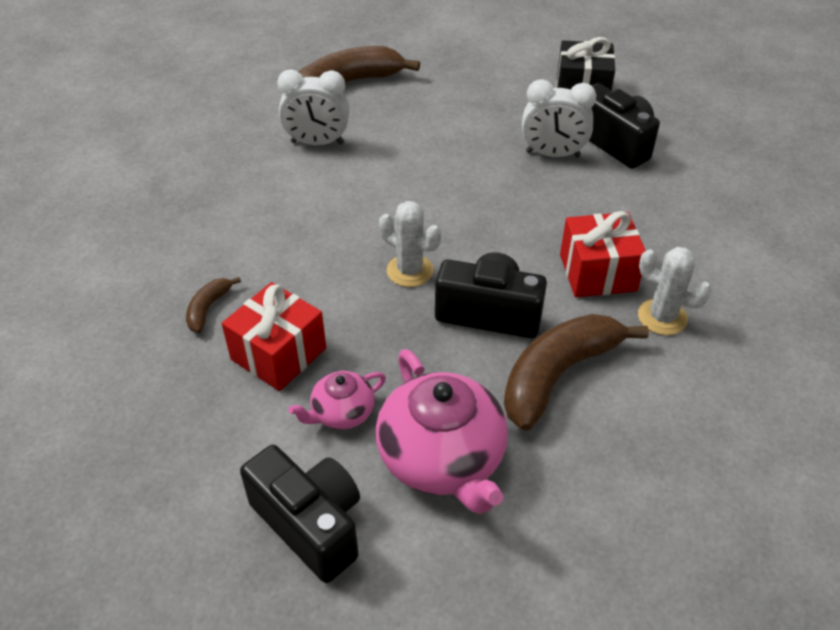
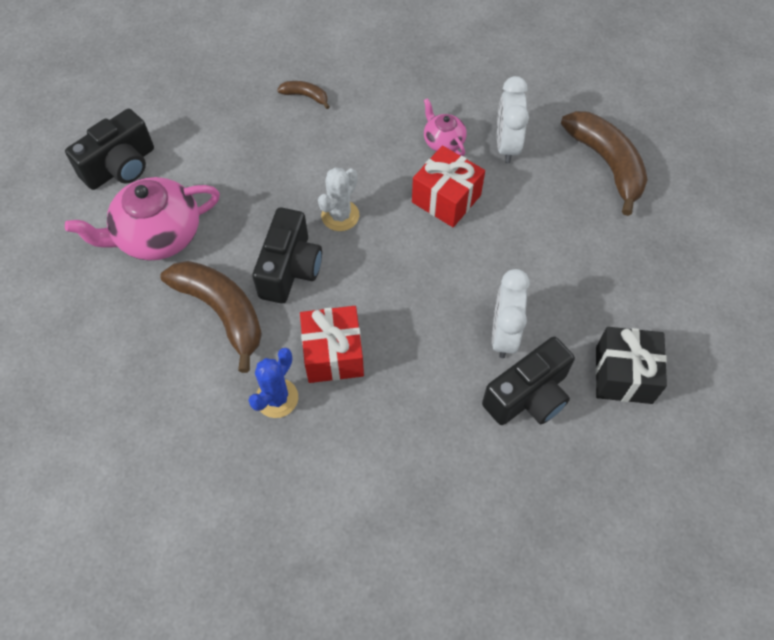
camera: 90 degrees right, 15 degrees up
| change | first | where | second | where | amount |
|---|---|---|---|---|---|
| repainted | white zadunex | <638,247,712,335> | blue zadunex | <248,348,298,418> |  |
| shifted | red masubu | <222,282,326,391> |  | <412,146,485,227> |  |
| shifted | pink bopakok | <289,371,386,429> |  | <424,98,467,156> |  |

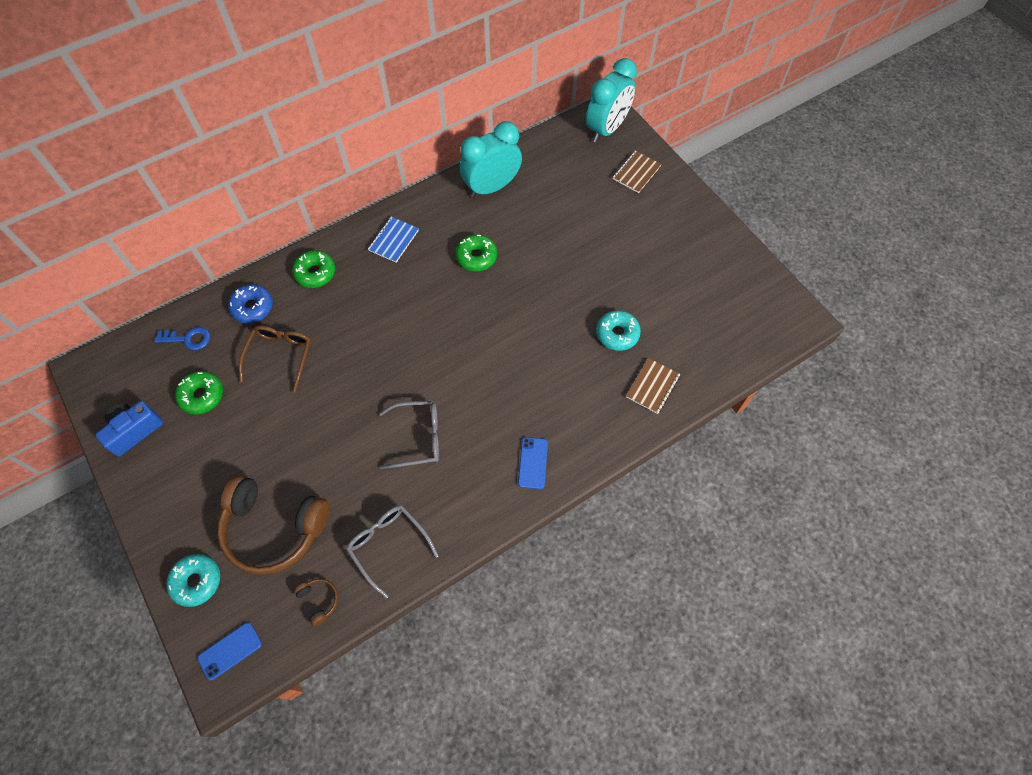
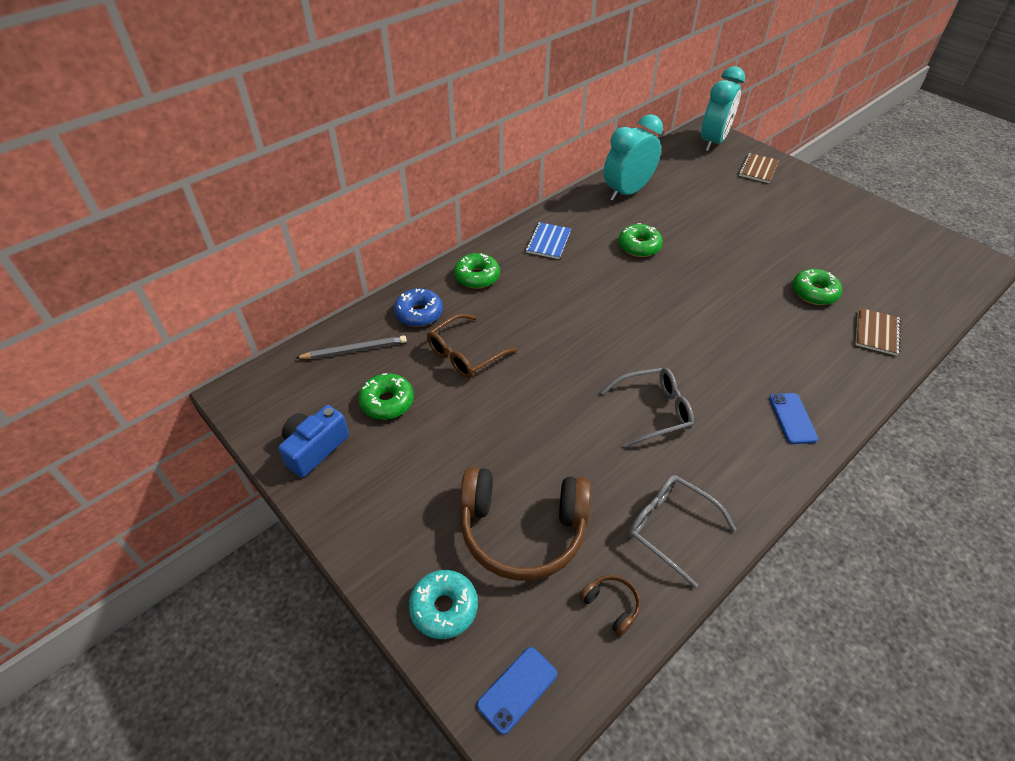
camera: 10 degrees left, 15 degrees down
| change | first | where | second | where | amount |
|---|---|---|---|---|---|
| repainted | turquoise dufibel | <596,310,641,351> | green dufibel | <792,269,842,305> |  |
| rotated | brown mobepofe | <239,326,311,393> |  | <427,314,518,378> | 135 degrees counterclockwise |
| swapped | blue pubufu | <154,327,210,350> | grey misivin | <296,336,407,359> |  |

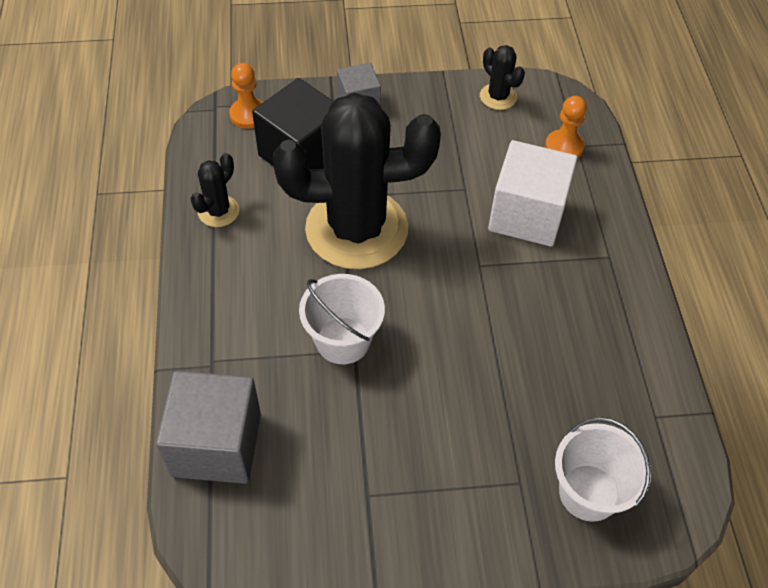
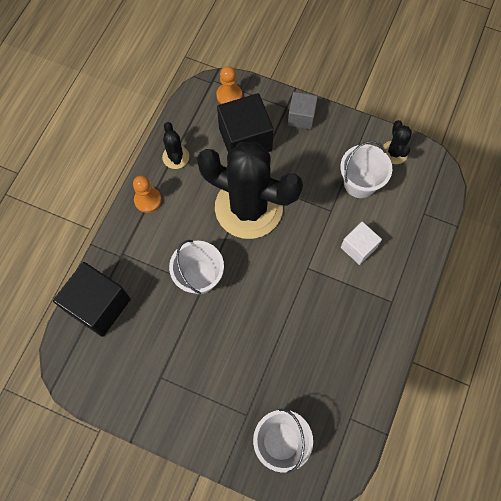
camera: 30 degrees right, 15 degrees up
| change | first | where | second | where | amount |
|---|---|---|---|---|---|
| shifted | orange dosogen | <545,96,587,159> |  | <133,175,162,213> |  |
| scaled | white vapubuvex | <488,140,577,247> |  | <341,222,382,265> | x0.58 |
| rotated | black zadunex | <191,153,239,227> |  | <162,122,189,169> | 75 degrees counterclockwise |
| repainted | grey vapubuvex | <156,371,261,484> | black vapubuvex | <53,262,131,337> |  |
| new |  |  | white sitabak | <340,141,392,198> |  |

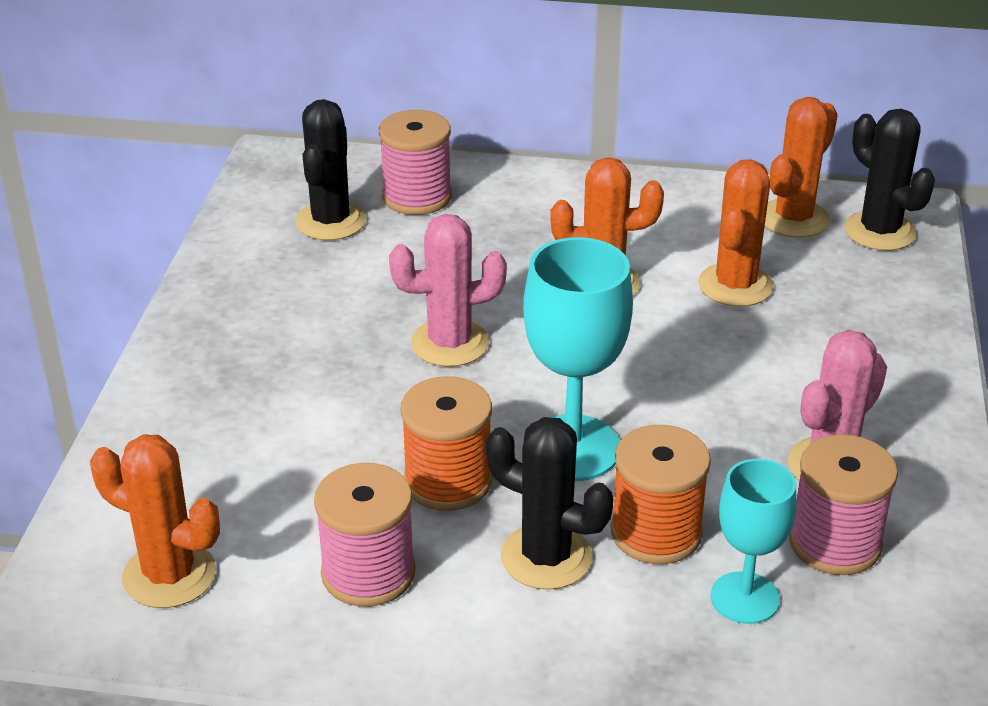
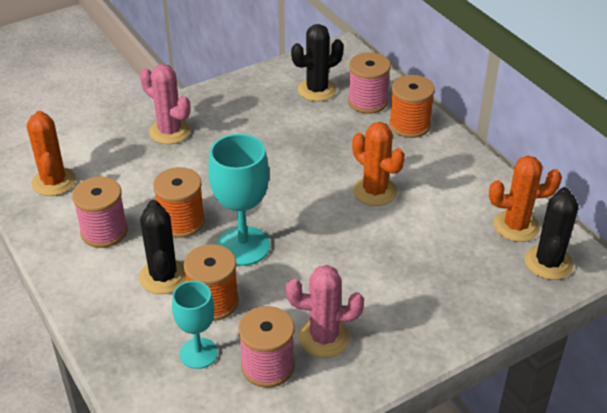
camera: 50 degrees right, 5 degrees up
| change | first | where | second | where | amount |
|---|---|---|---|---|---|
| gone | orange zadunex | <698,159,774,307> |  |  |  |
| shifted | pink zadunex | <389,214,507,367> |  | <140,64,191,144> |  |
| new |  |  | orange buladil | <389,75,435,138> |  |

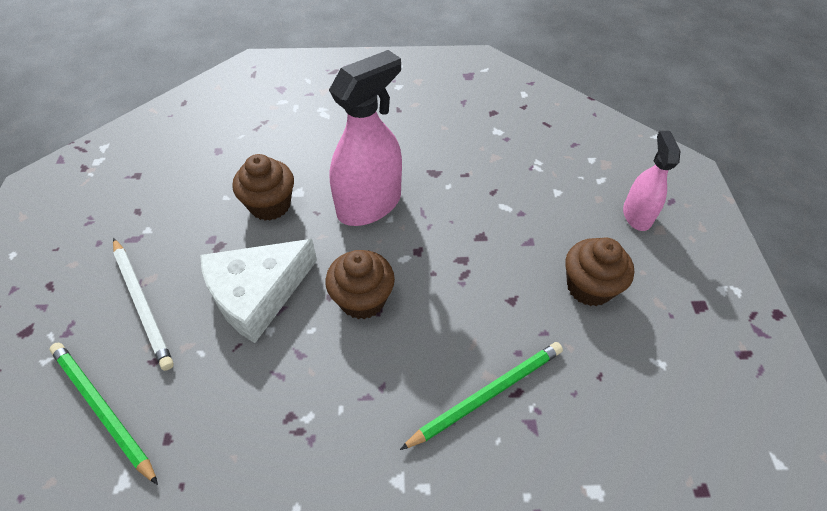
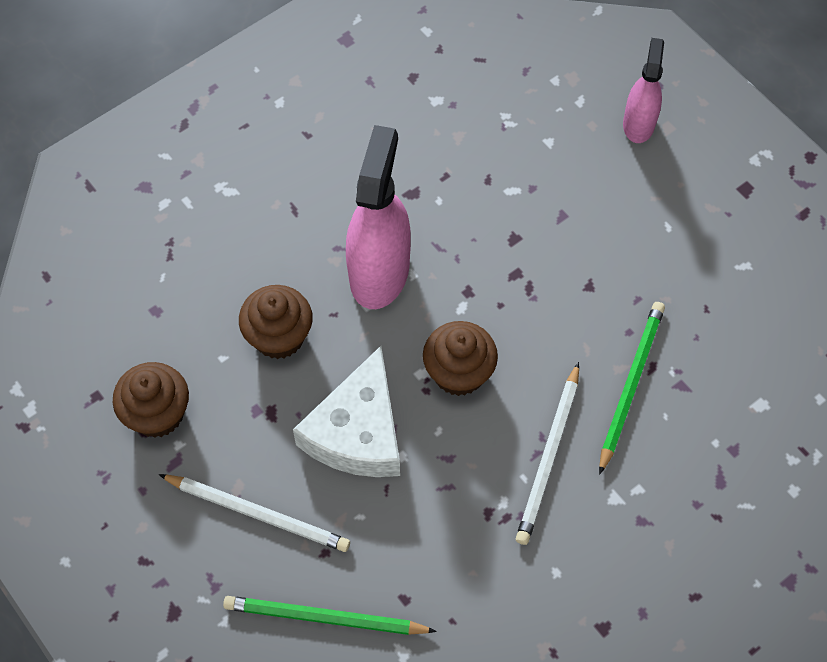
camera: 35 degrees left, 10 degrees up
| change | first | where | second | where | amount |
|---|---|---|---|---|---|
| rotated | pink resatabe | <623,131,681,231> |  | <623,38,664,143> | 45 degrees clockwise |
| shifted | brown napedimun | <565,238,634,306> |  | <113,362,189,438> |  |
| new |  |  | white misivin | <516,362,579,545> |  |

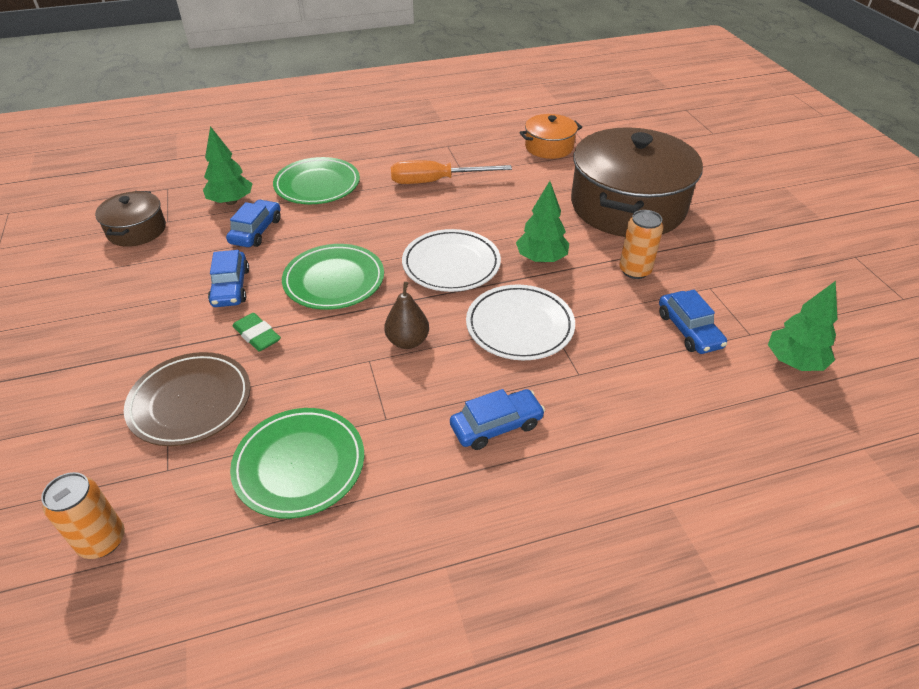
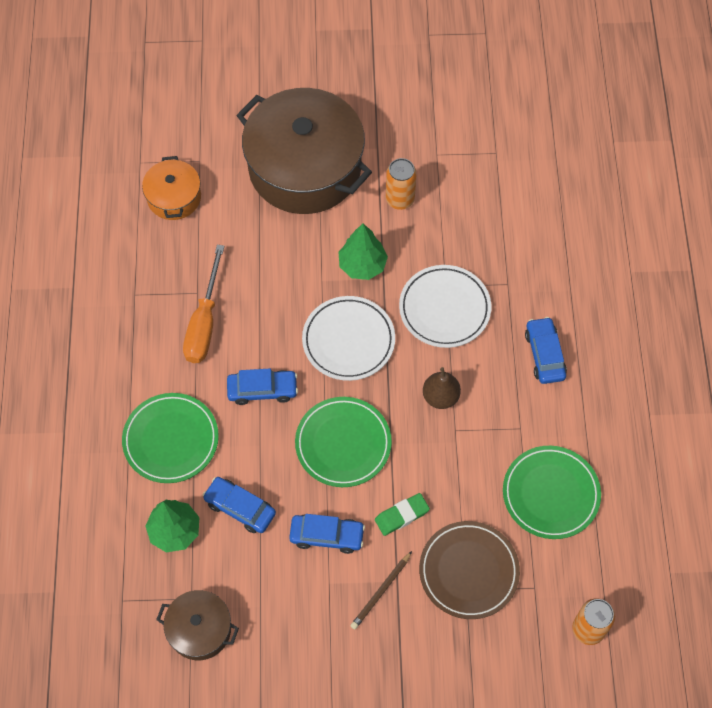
camera: 75 degrees left, 20 degrees up
| change | first | where | second | where | amount |
|---|---|---|---|---|---|
| gone | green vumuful | <768,281,837,371> |  |  |  |
| shifted | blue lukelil | <659,290,727,354> |  | <227,369,298,405> |  |
| new |  |  | brown misivin | <350,551,412,629> |  |

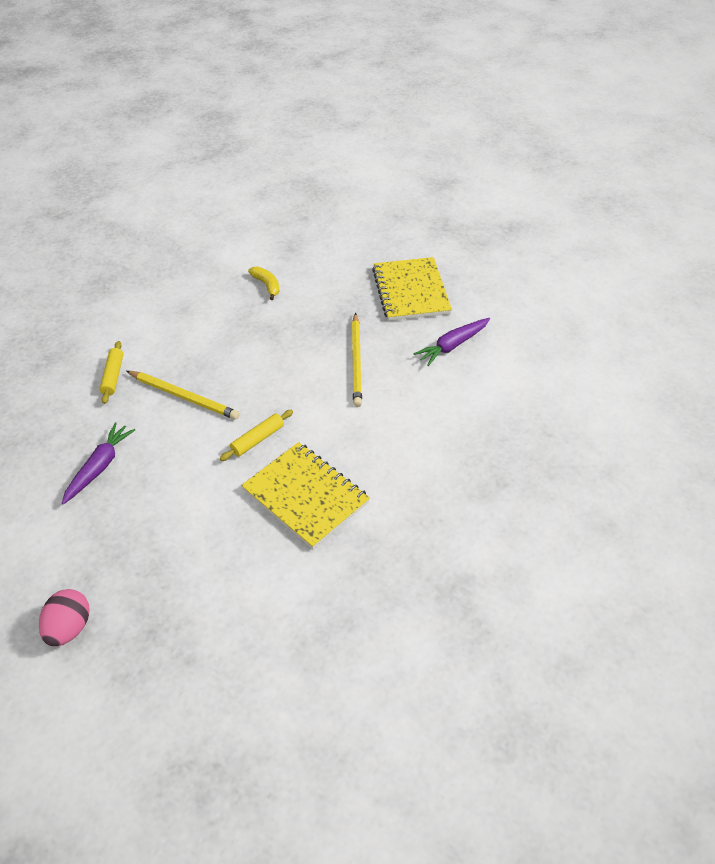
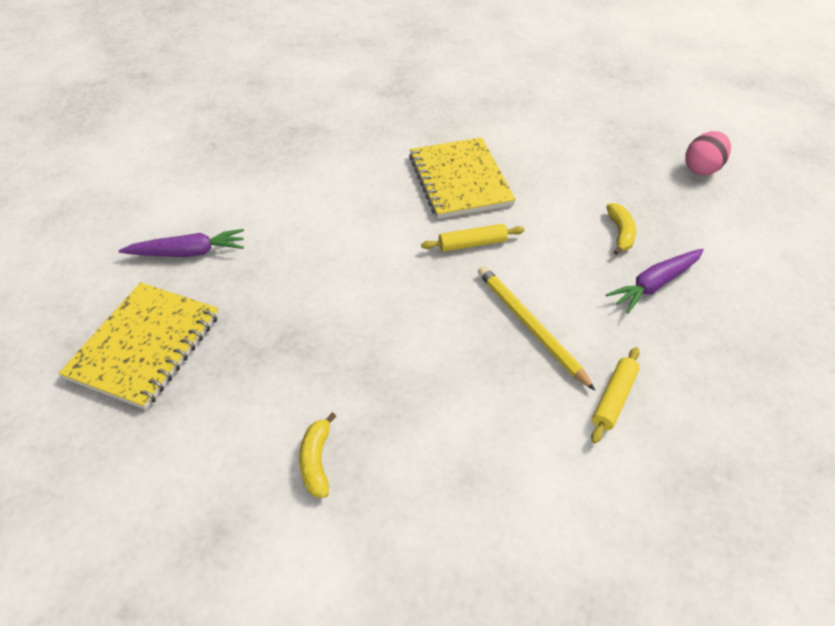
camera: 150 degrees left, 0 degrees up
| change | first | where | second | where | amount |
|---|---|---|---|---|---|
| gone | yellow misivin | <352,313,362,407> |  |  |  |
| new |  |  | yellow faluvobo | <606,203,636,255> |  |

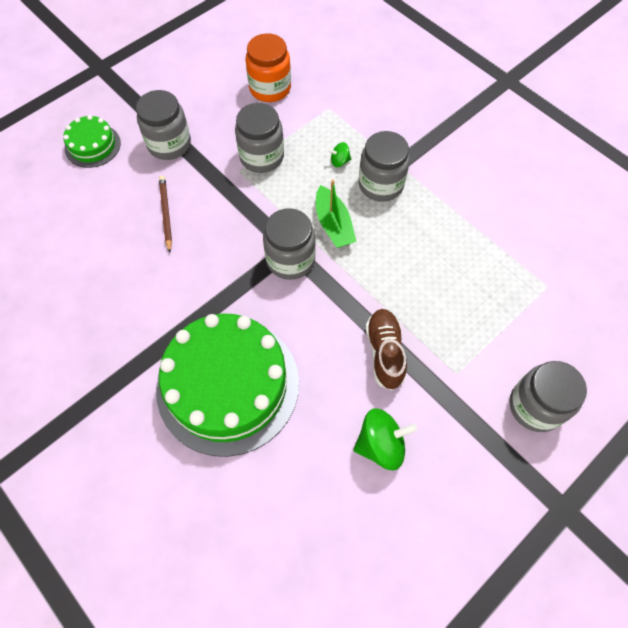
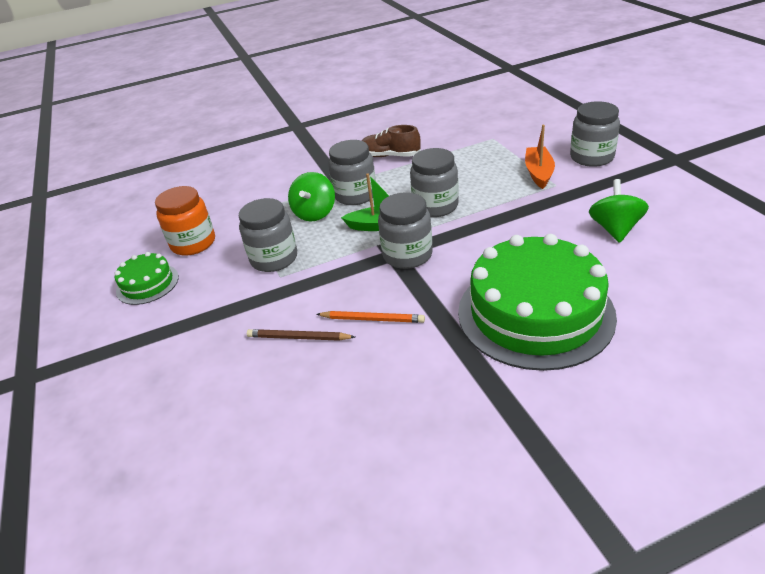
camera: 65 degrees left, 25 degrees down
| change | first | where | second | where | amount |
|---|---|---|---|---|---|
| shifted | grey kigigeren | <136,90,191,160> |  | <410,148,459,217> |  |
| shifted | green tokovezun | <63,115,121,168> |  | <114,252,179,305> |  |
| scaled | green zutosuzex | <328,142,351,167> |  | <288,172,335,222> | x1.95 |
| shifted | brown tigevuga | <366,309,407,390> |  | <362,125,421,157> |  |
| new |  |  | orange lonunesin | <525,125,555,189> |  |
| new |  |  | orange misivin | <316,311,425,323> |  |

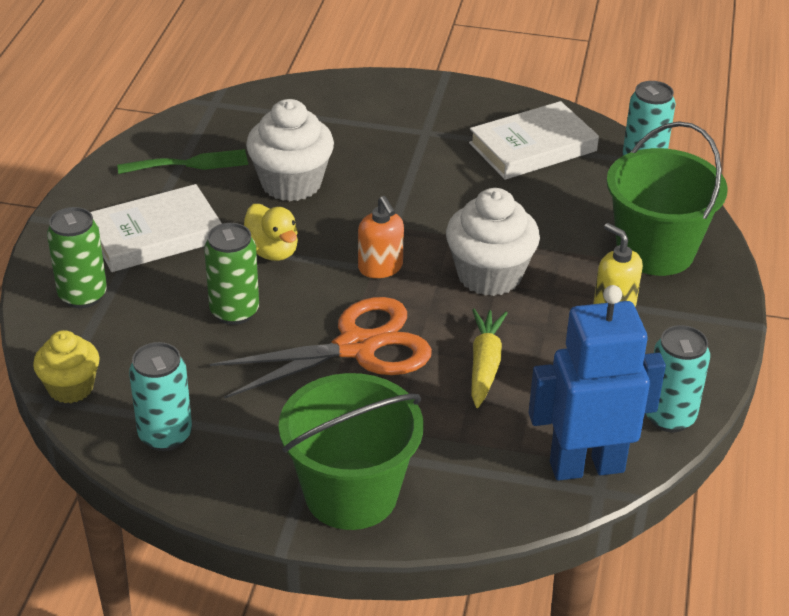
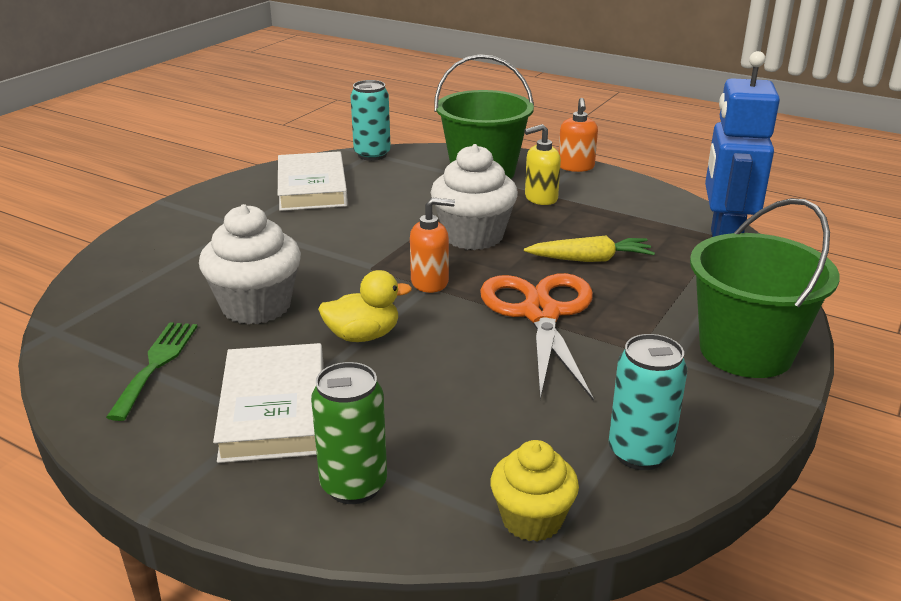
camera: 70 degrees left, 10 degrees down
| change | first | where | second | where | amount |
|---|---|---|---|---|---|
| gone | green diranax | <204,223,259,325> |  |  |  |
| rotated | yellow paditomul | <471,309,507,408> |  | <524,236,655,262> | 150 degrees clockwise |
| gone | turquoise diranax | <646,325,710,432> |  |  |  |
| new |  |  | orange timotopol | <559,98,598,172> |  |

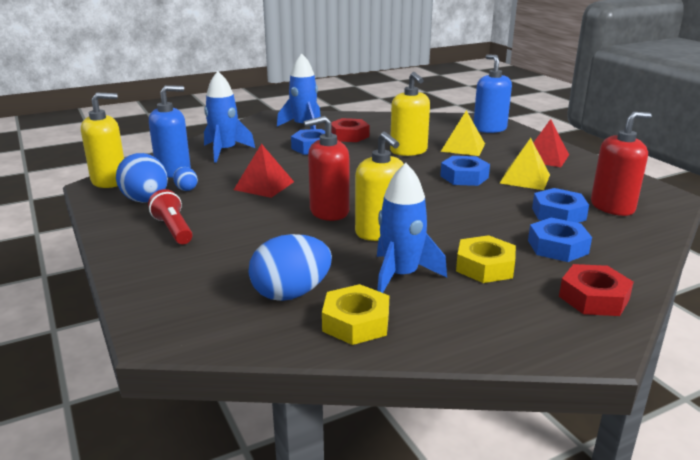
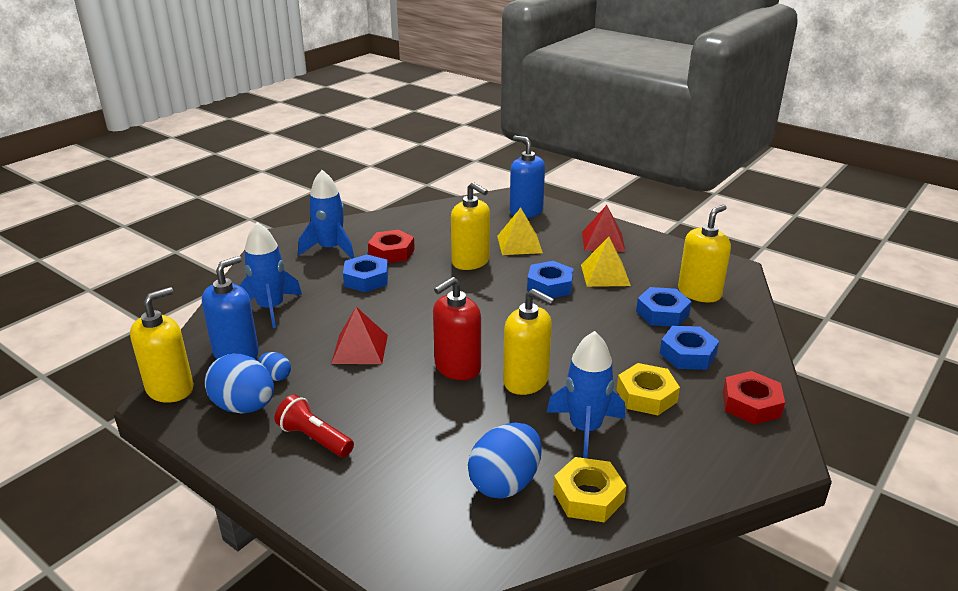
camera: 25 degrees left, 5 degrees up
| change | first | where | second | where | amount |
|---|---|---|---|---|---|
| repainted | red timotopol | <591,112,652,216> | yellow timotopol | <678,205,731,302> |  |

